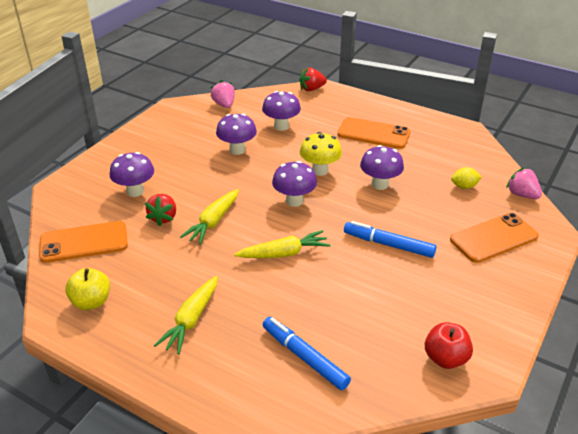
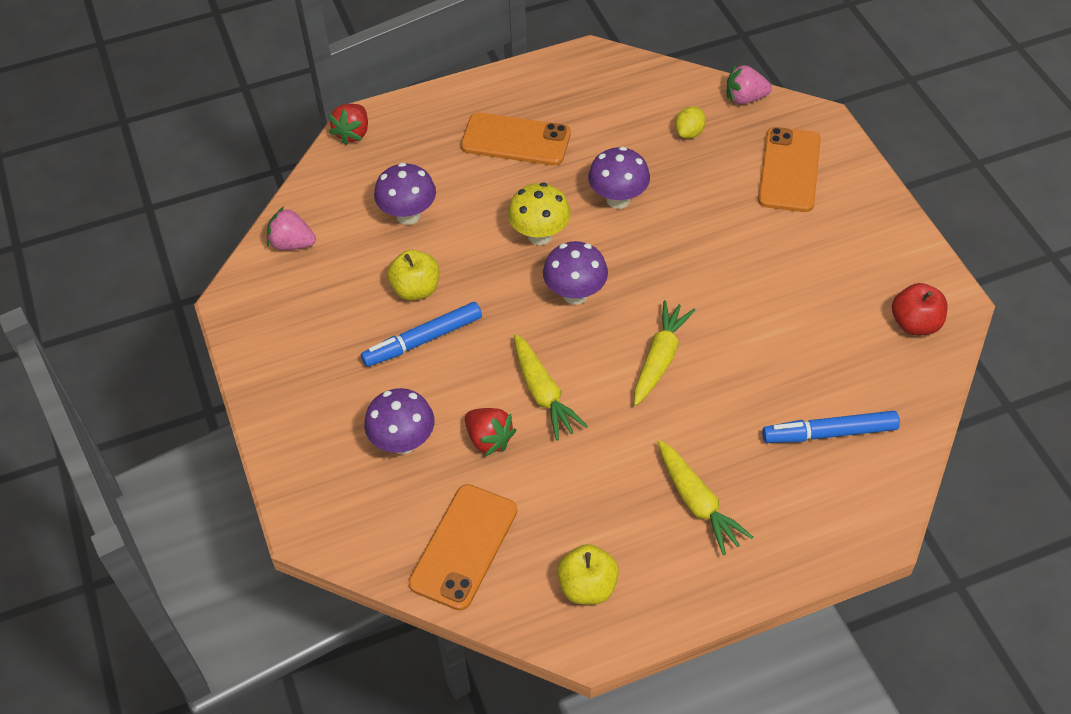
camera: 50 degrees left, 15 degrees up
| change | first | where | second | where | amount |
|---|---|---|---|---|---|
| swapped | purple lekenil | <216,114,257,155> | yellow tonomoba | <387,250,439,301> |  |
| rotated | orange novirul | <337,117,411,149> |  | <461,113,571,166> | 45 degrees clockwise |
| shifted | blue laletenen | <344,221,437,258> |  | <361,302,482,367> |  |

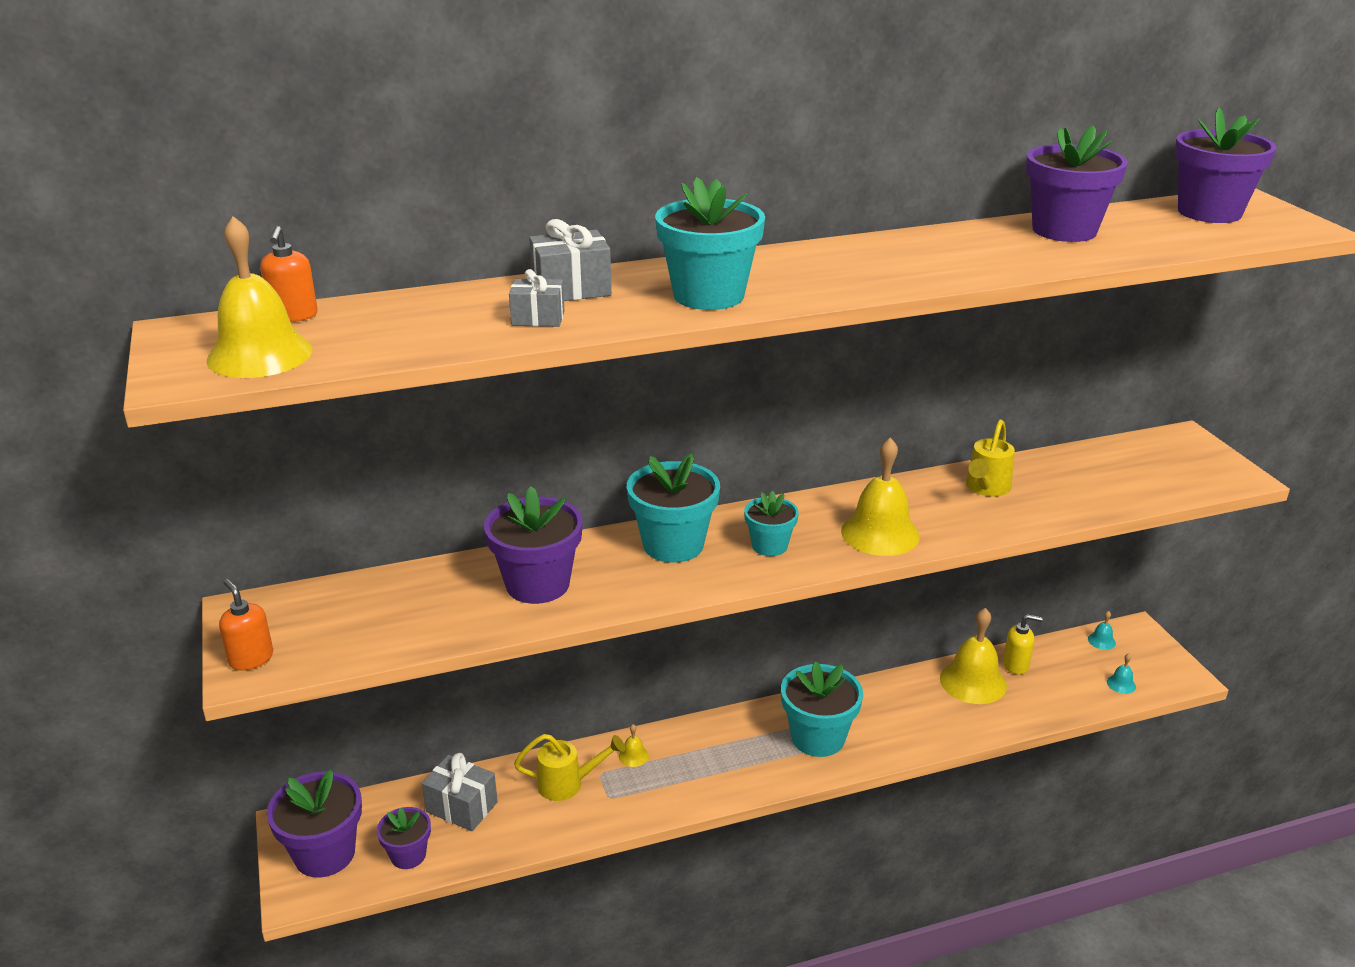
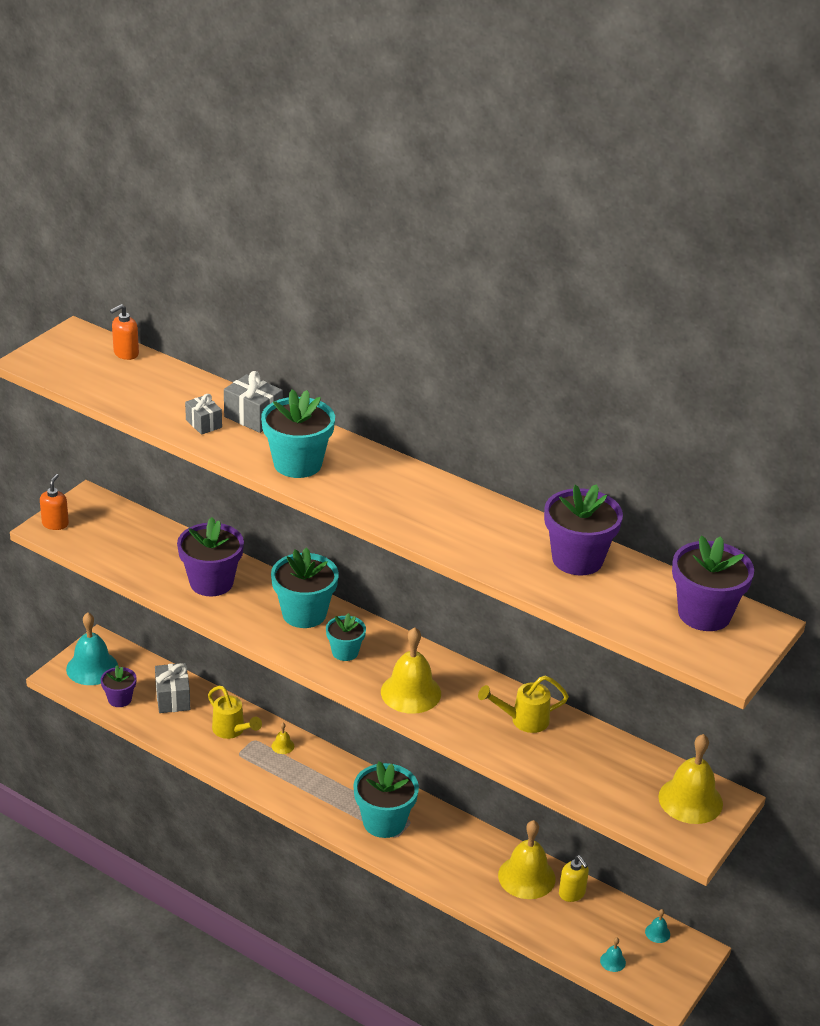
camera: 50 degrees right, 5 degrees up
| change | first | where | second | where | amount |
|---|---|---|---|---|---|
| shifted | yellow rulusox | <207,216,312,378> |  | <658,734,723,824> |  |
| swapped | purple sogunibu | <267,769,362,878> | turquoise rulusox | <66,612,118,685> |  |

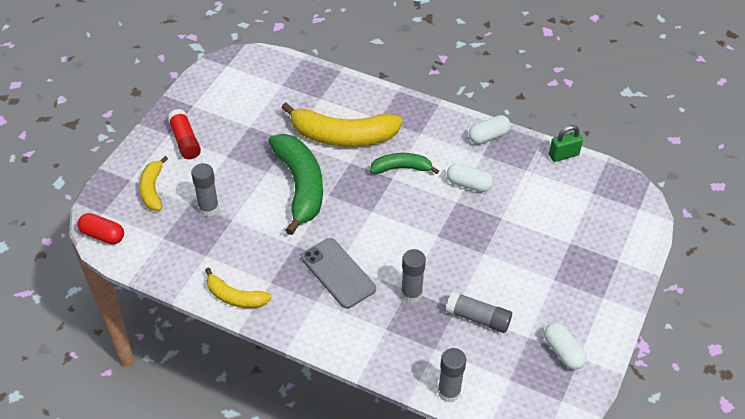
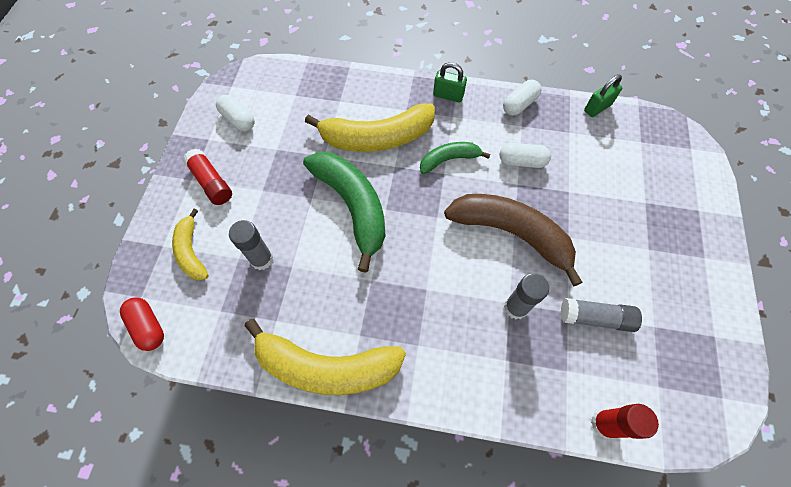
camera: 15 degrees left, 15 degrees up
| change | first | where | second | where | amount |
|---|---|---|---|---|---|
| rotated | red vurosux | <77,213,124,244> |  | <120,297,164,351> | 45 degrees clockwise |
| gone | grey novirul | <301,238,376,309> |  |  |  |
| scaled | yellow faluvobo | <205,267,271,308> |  | <245,319,406,395> | x1.83 |
| shifted | white vurosux | <544,322,587,370> |  | <216,95,255,132> |  |
| repainted | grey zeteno | <438,348,466,403> | red zeteno | <591,404,659,439> |  |
| new |  |  | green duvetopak | <433,62,467,102> |  |
| new |  |  | brown faluvobo | <444,194,583,287> |  |

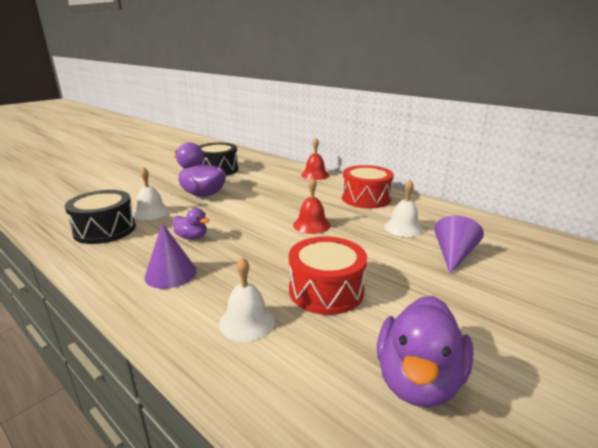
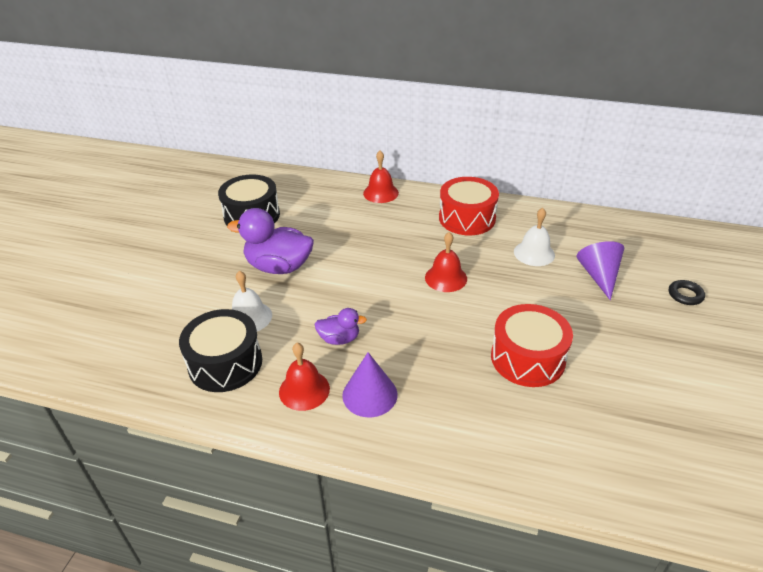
camera: 25 degrees left, 15 degrees up
| change | first | where | second | where | amount |
|---|---|---|---|---|---|
| gone | white rulusox | <219,257,275,342> |  |  |  |
| gone | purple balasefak | <377,296,474,408> |  |  |  |
| new |  |  | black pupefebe | <669,280,705,305> |  |
| new |  |  | red rulusox | <279,343,330,411> |  |

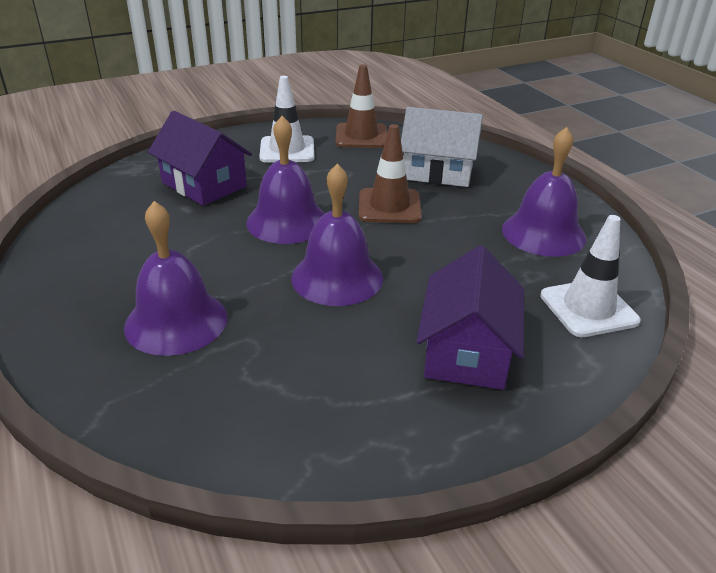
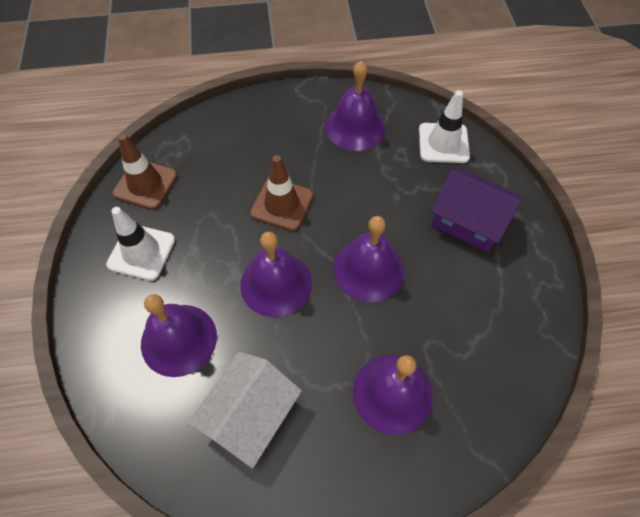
camera: 70 degrees left, 25 degrees up
| change | first | where | second | where | amount |
|---|---|---|---|---|---|
| shifted | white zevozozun | <401,107,483,187> |  | <187,352,302,468> |  |
| swapped | purple zevozozun | <148,111,252,206> | purple rulusox | <141,294,217,377> |  |

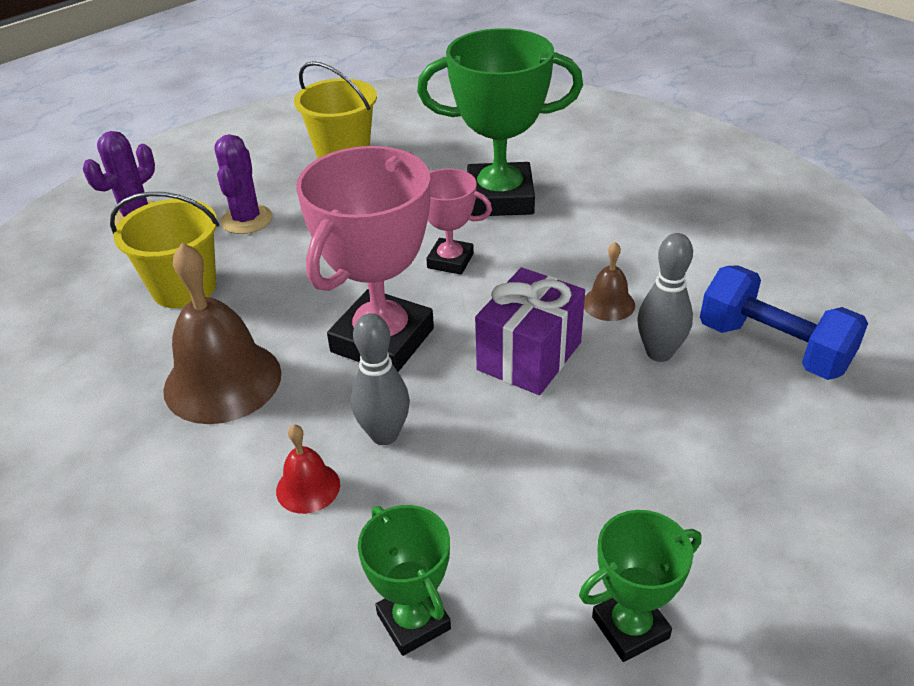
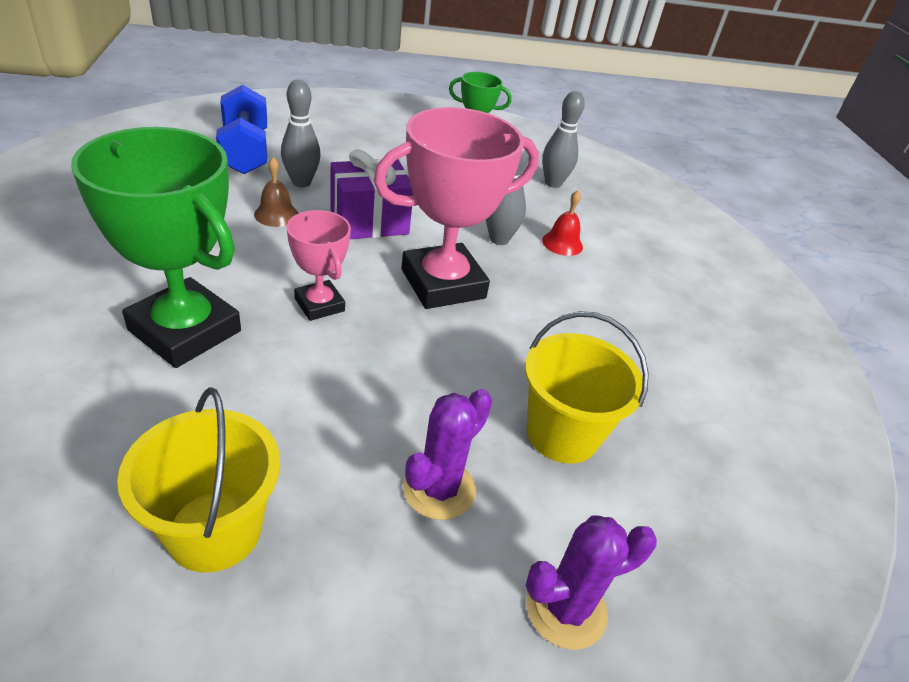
camera: 150 degrees left, 0 degrees up
| change | first | where | second | where | amount |
|---|---|---|---|---|---|
| gone | brown rulusox | <163,243,281,424> |  |  |  |
| swapped | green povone | <358,505,451,656> | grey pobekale | <542,91,585,188> |  |

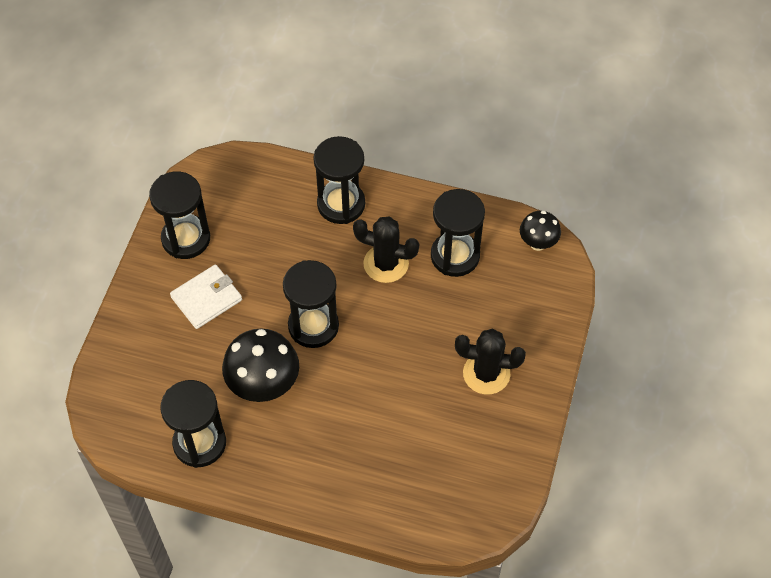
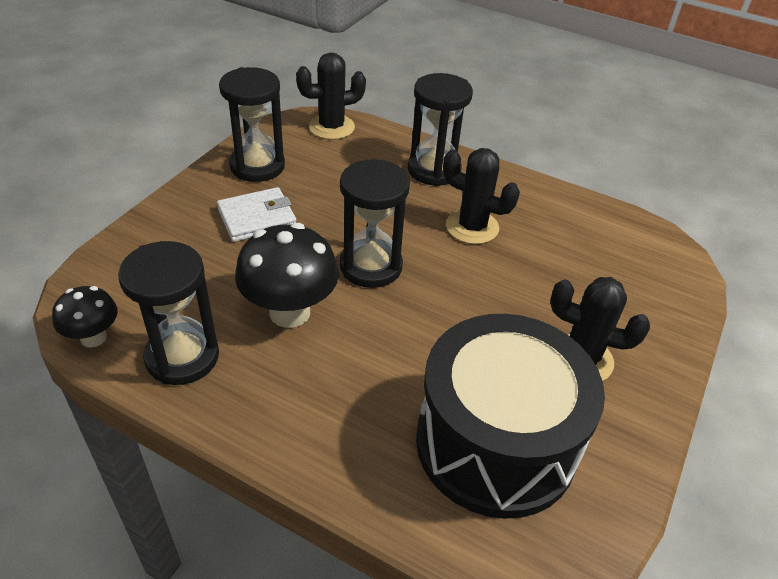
camera: 10 degrees right, 15 degrees down
| change | first | where | second | where | amount |
|---|---|---|---|---|---|
| gone | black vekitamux | <431,189,485,277> |  |  |  |
| shifted | black lekenil | <520,211,561,251> |  | <52,286,118,348> |  |
| new |  |  | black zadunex | <296,52,366,140> |  |
| new |  |  | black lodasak | <416,314,605,519> |  |

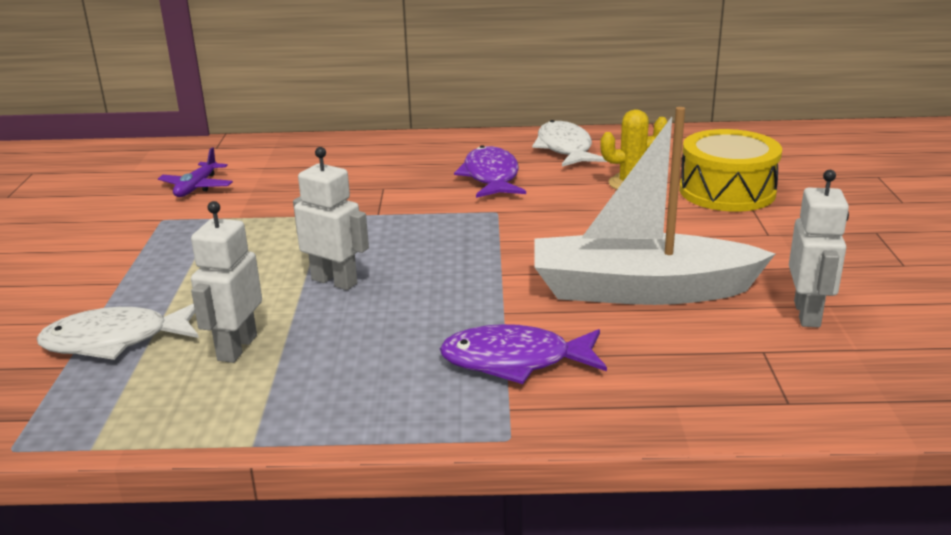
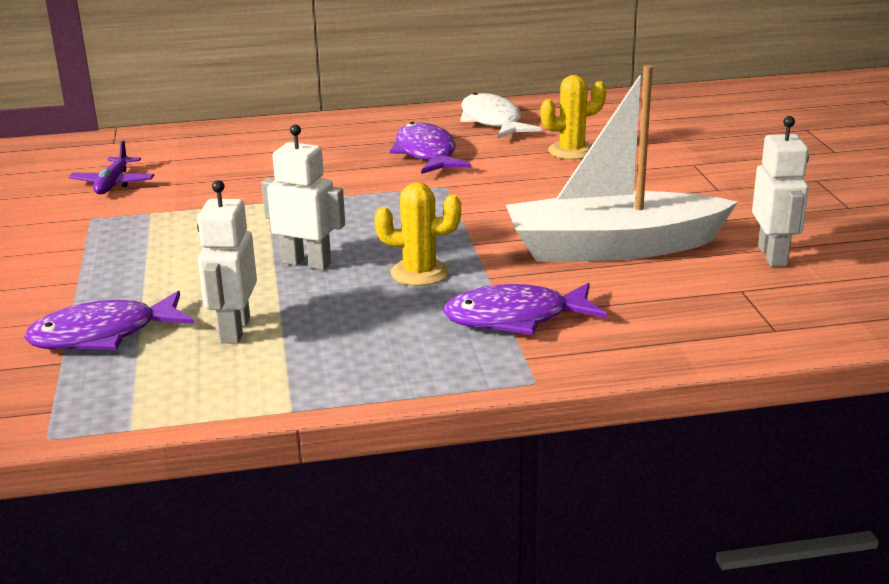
camera: 10 degrees left, 0 degrees up
| change | first | where | second | where | amount |
|---|---|---|---|---|---|
| gone | yellow lodasak | <679,129,782,212> |  |  |  |
| repainted | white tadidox | <37,303,199,360> | purple tadidox | <24,291,194,350> |  |
| new |  |  | yellow zadunex | <375,182,461,286> |  |

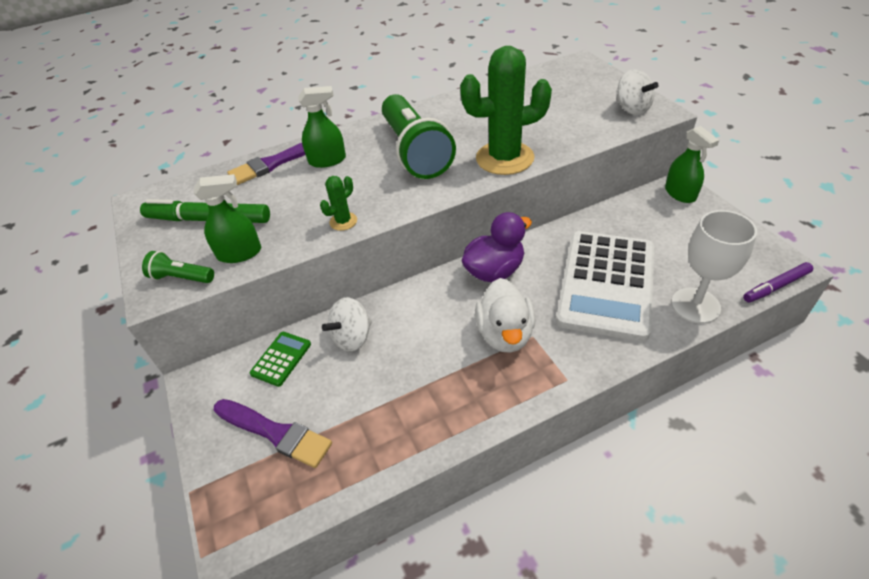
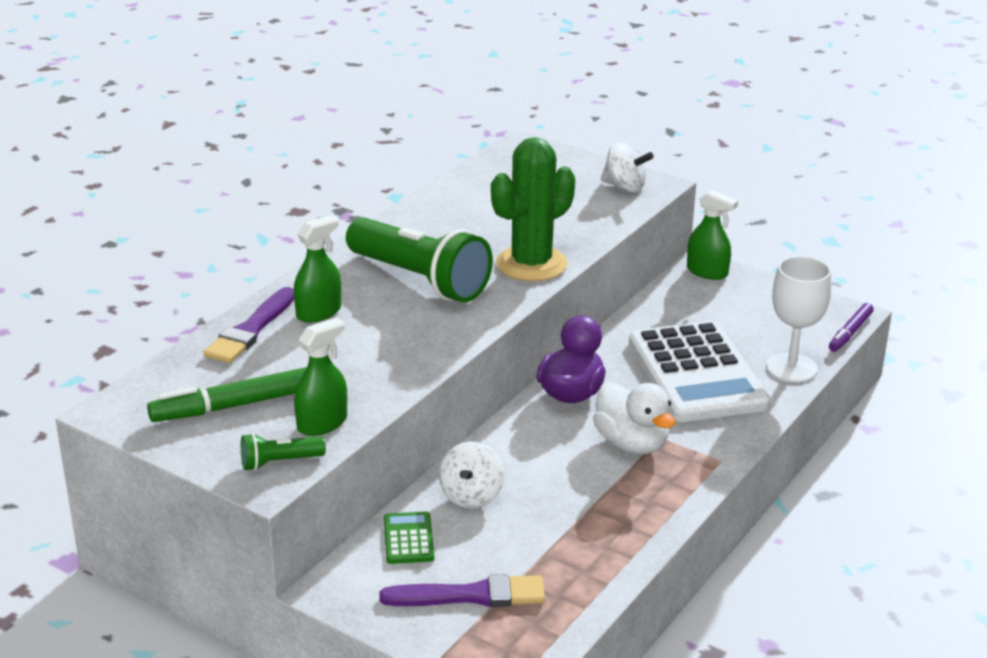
camera: 35 degrees left, 15 degrees down
| change | first | where | second | where | amount |
|---|---|---|---|---|---|
| gone | green zadunex | <320,176,357,231> |  |  |  |

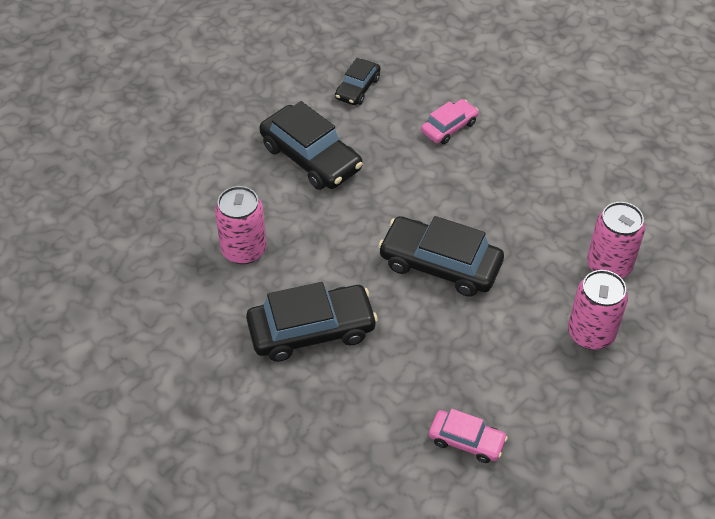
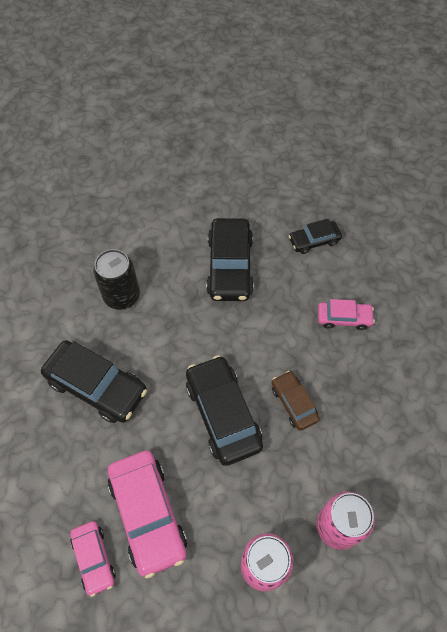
camera: 45 degrees right, 10 degrees up
| change | first | where | second | where | amount |
|---|---|---|---|---|---|
| repainted | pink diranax | <215,186,267,264> | black diranax | <93,249,140,310> |  |
| new |  |  | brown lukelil | <272,371,320,431> |  |
| new |  |  | pink lukelil | <108,450,187,579> |  |

